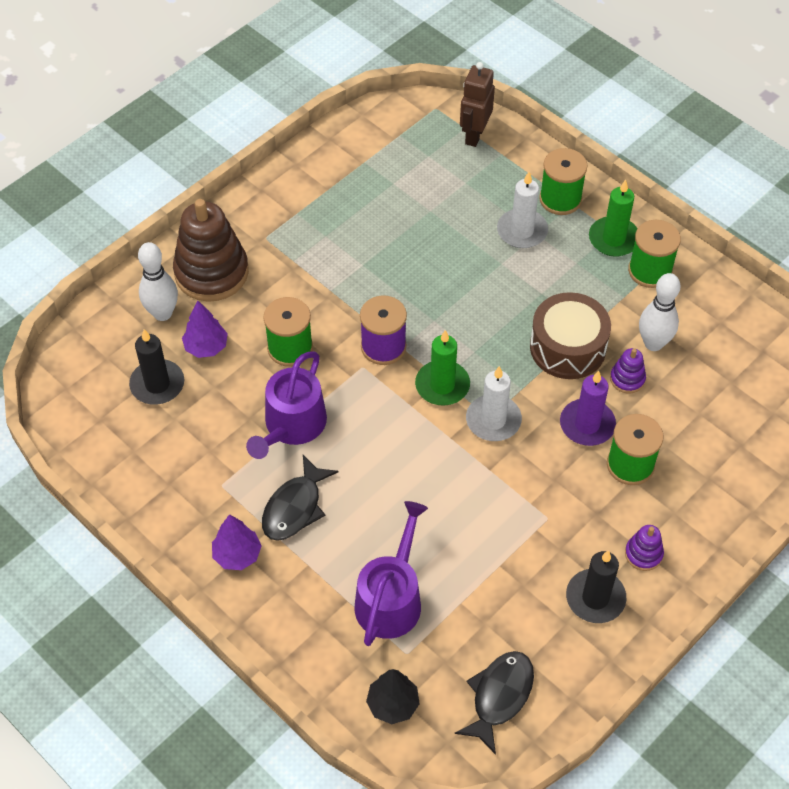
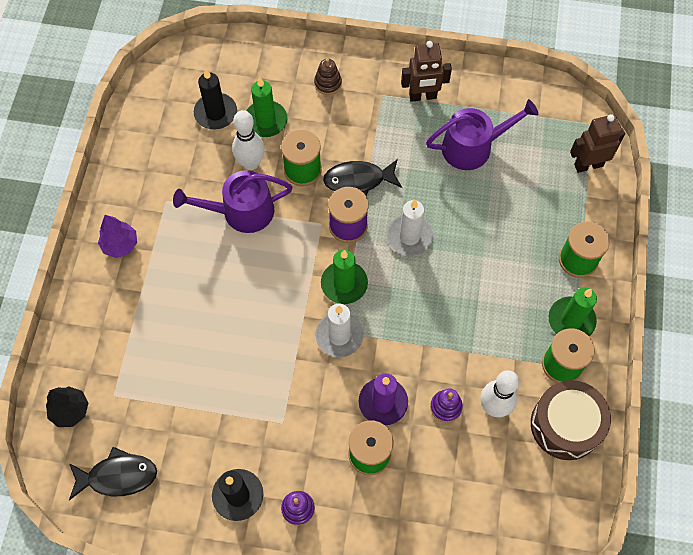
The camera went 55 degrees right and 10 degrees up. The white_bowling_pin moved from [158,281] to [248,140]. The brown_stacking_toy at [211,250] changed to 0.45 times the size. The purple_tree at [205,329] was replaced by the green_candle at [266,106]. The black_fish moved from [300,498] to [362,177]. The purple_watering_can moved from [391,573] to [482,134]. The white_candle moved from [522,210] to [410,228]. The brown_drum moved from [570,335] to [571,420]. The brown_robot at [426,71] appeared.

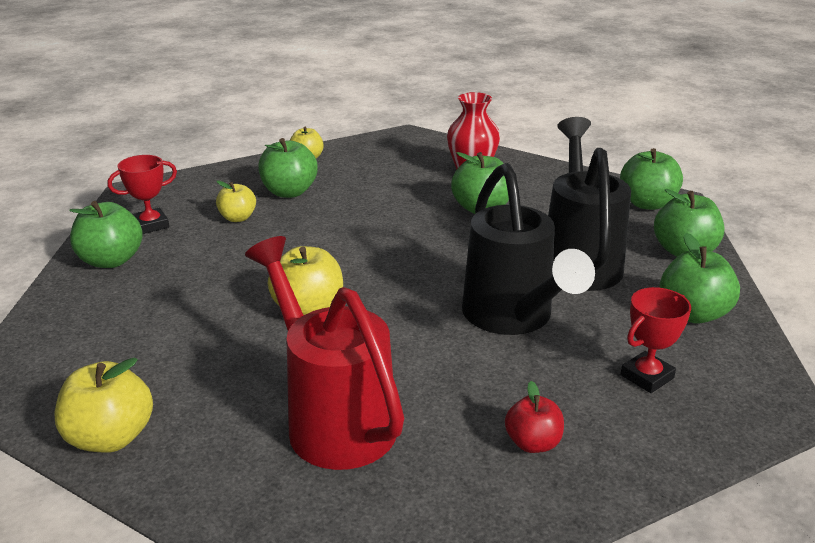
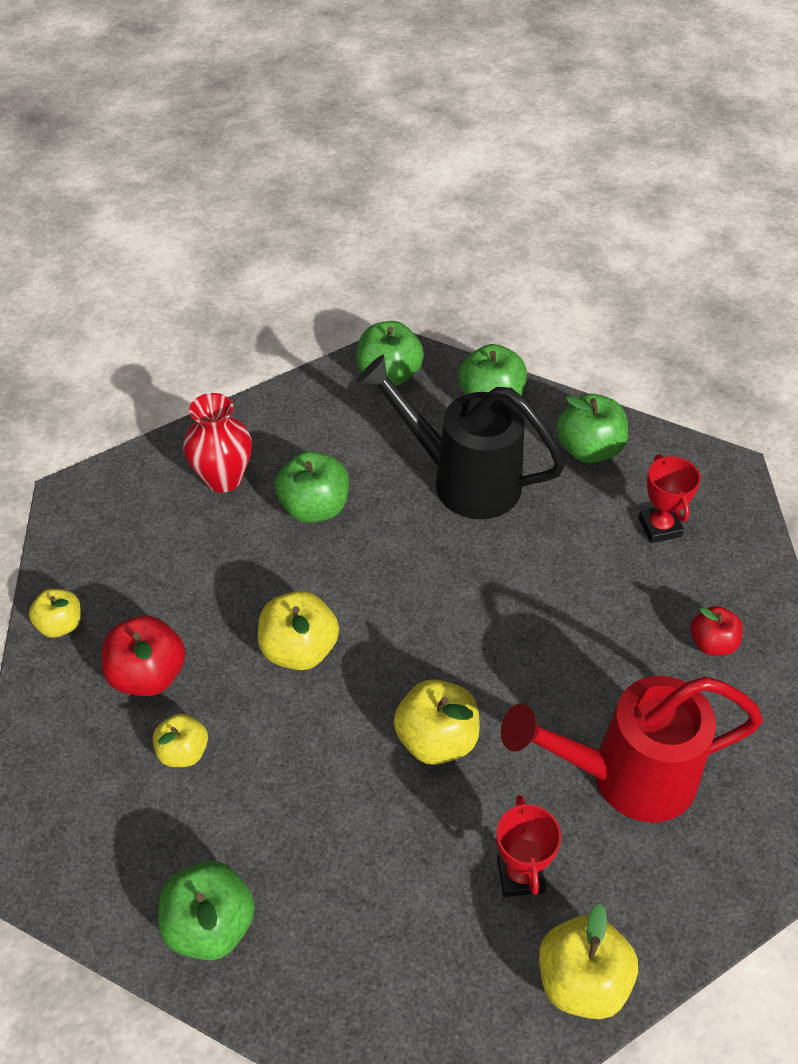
The camera went 65 degrees left and 20 degrees up. The red_trophy moved from [142,194] to [528,846]. The green_apple at [288,168] became the red_apple at [144,656]. The black_watering_can at [528,249] disappeared. The yellow_apple at [298,630] appeared.

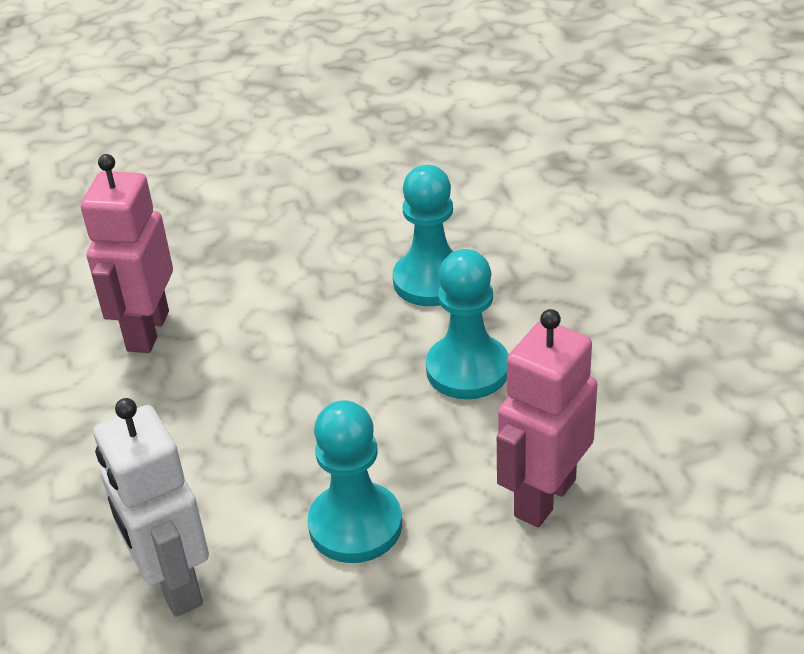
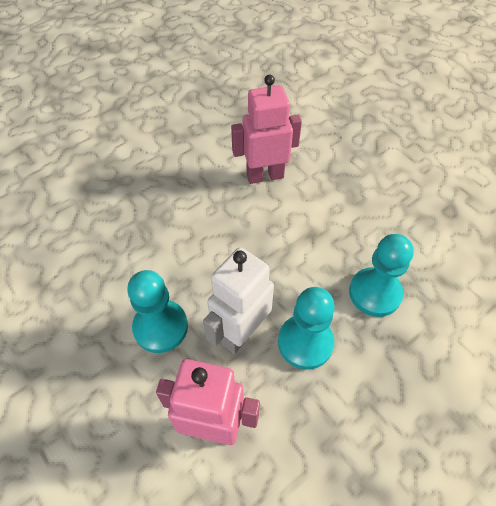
The camera went 65 degrees right and 15 degrees up. The white_robot moved from [151,507] to [238,300].

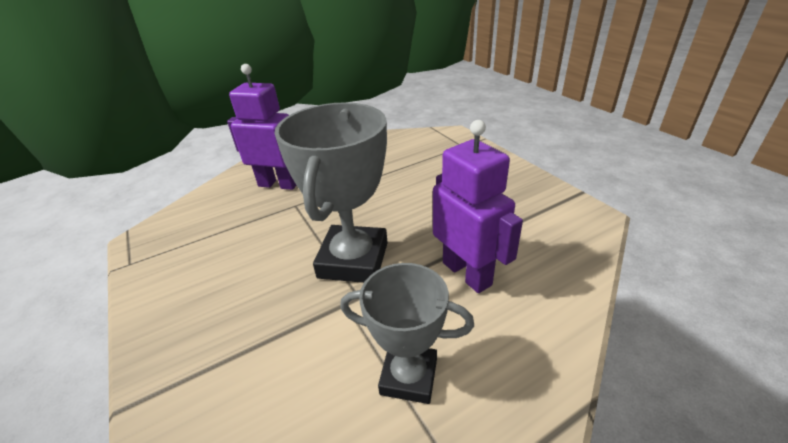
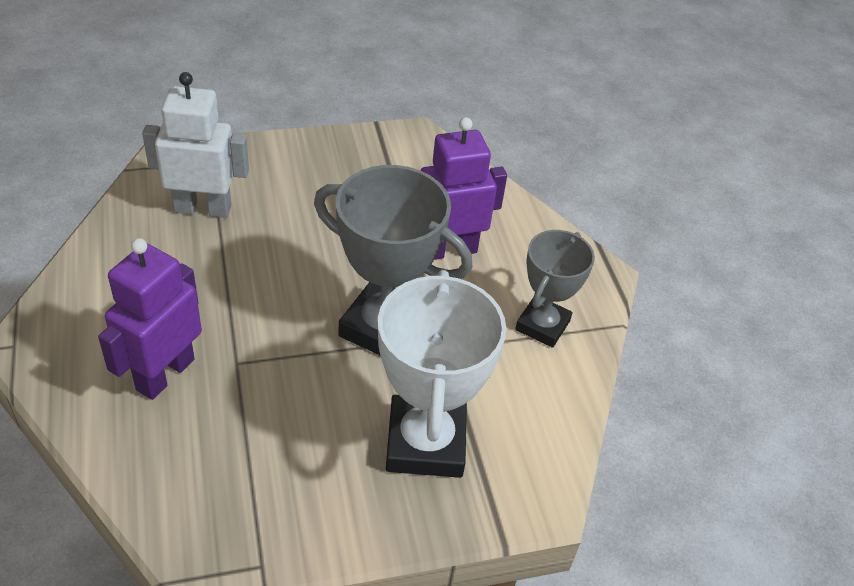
The camera went 80 degrees left and 10 degrees up. The white_robot at [195,145] appeared. The white_trophy at [442,374] appeared.

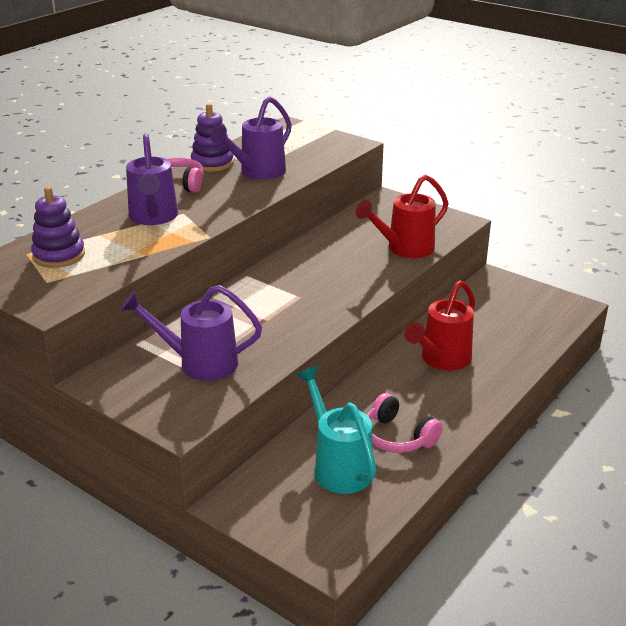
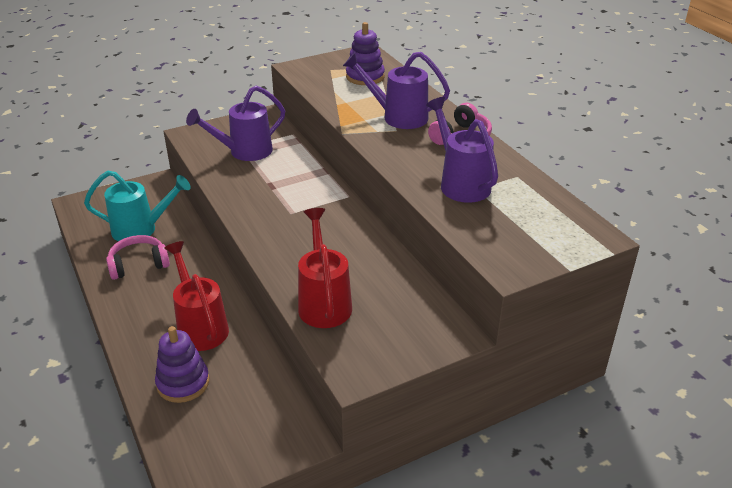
The camera went 115 degrees right and 5 degrees up. The purple_watering_can at [191,333] turned 150 degrees counterclockwise. The purple_stacking_toy moved from [212,137] to [182,364].

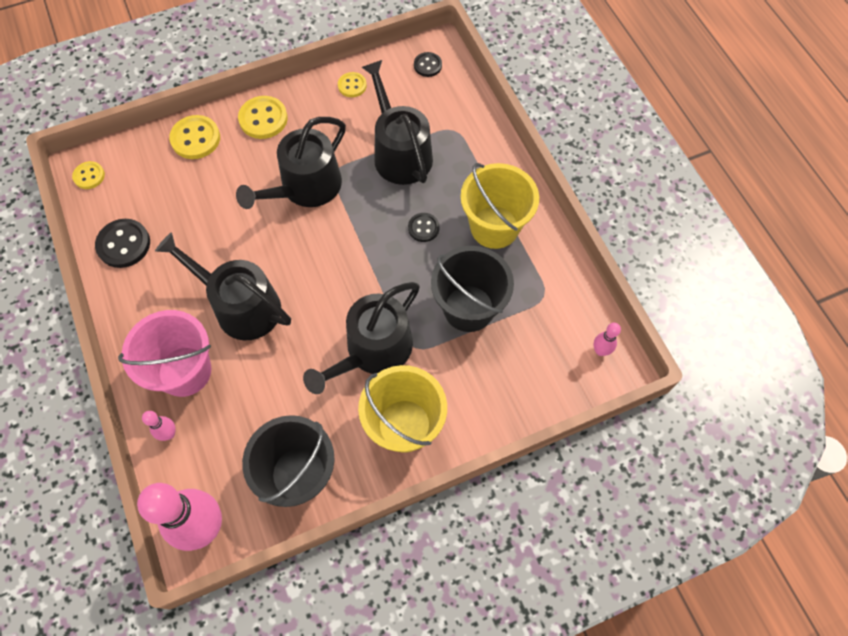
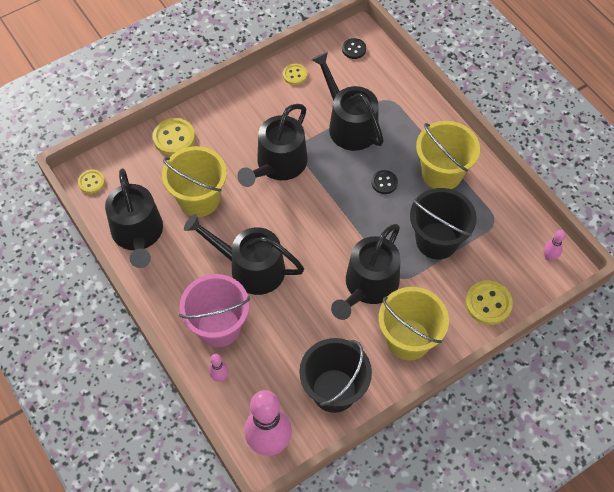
The camera went 10 degrees left and 5 degrees down. The black_button at [122,243] was replaced by the black_watering_can at [134,218]. The yellow_button moved from [263,117] to [489,303]. The yellow_bucket at [194,181] appeared.

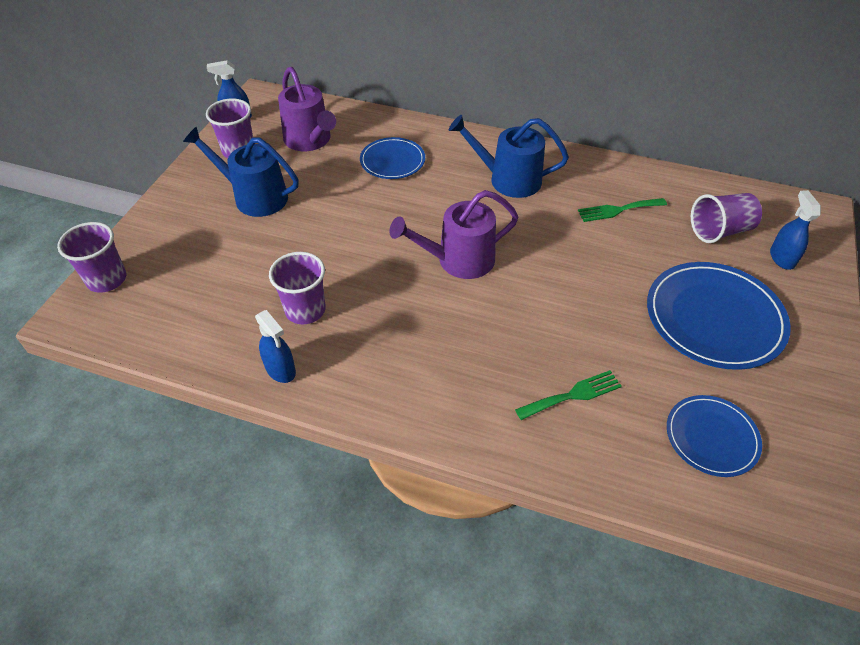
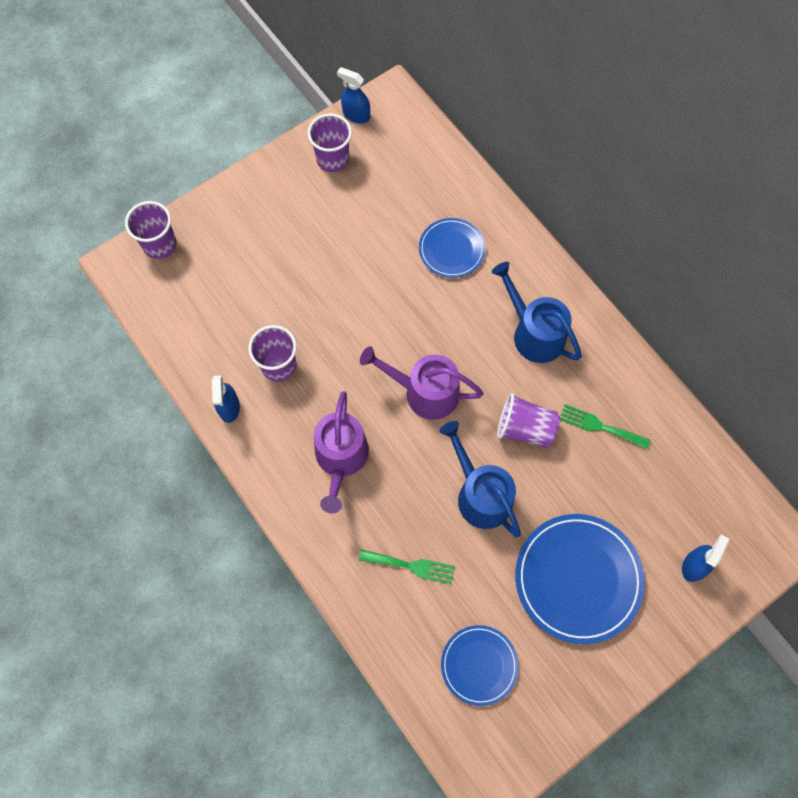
The camera went 35 degrees right and 20 degrees up. The blue_watering_can moved from [241,172] to [480,479]. The purple_watering_can moved from [307,109] to [341,452]. The purple_cup moved from [726,218] to [528,420].

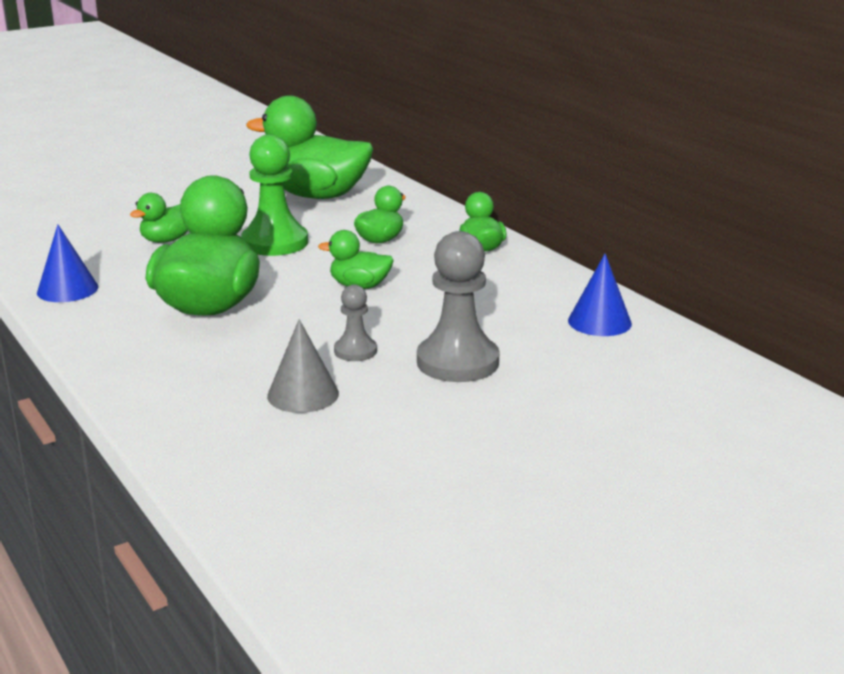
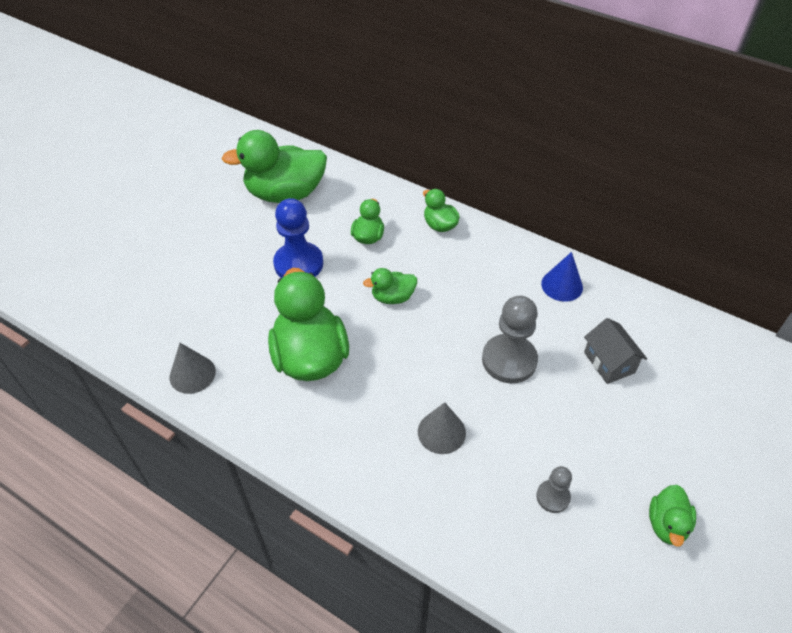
The camera went 25 degrees left and 25 degrees up. The blue_cone at [67,263] became the grey_cone at [192,368]. The green_duck moved from [159,218] to [672,516]. The green_pawn at [274,195] became the blue_pawn at [298,238]. The grey_pawn moved from [355,323] to [554,489]. The grey_house at [615,351] appeared.

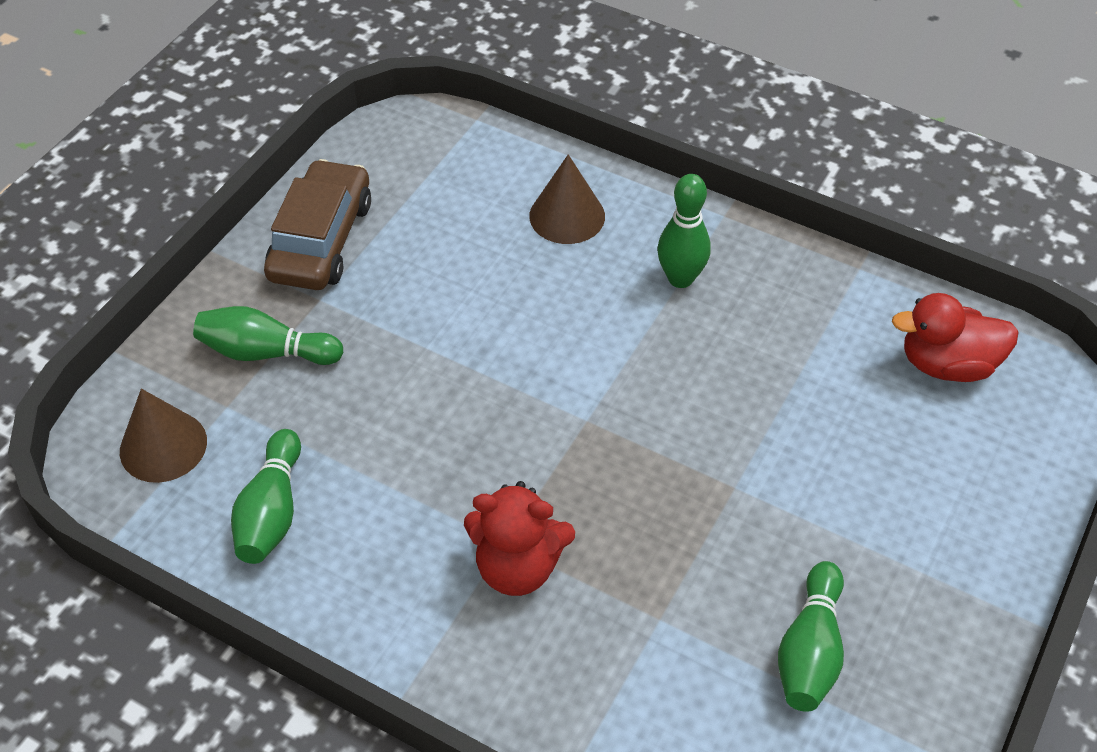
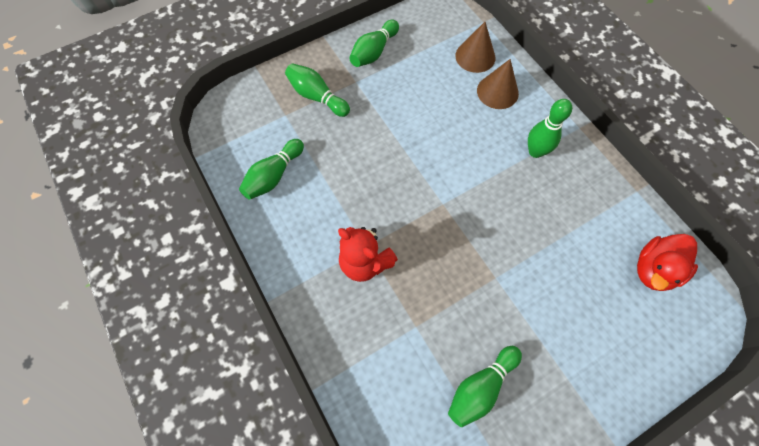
The camera went 30 degrees right and 15 degrees up. The brown_cone moved from [163,436] to [475,47]. The brown_car at [317,224] was replaced by the green_bowling_pin at [374,43]. The red_duck at [955,337] turned 75 degrees counterclockwise.

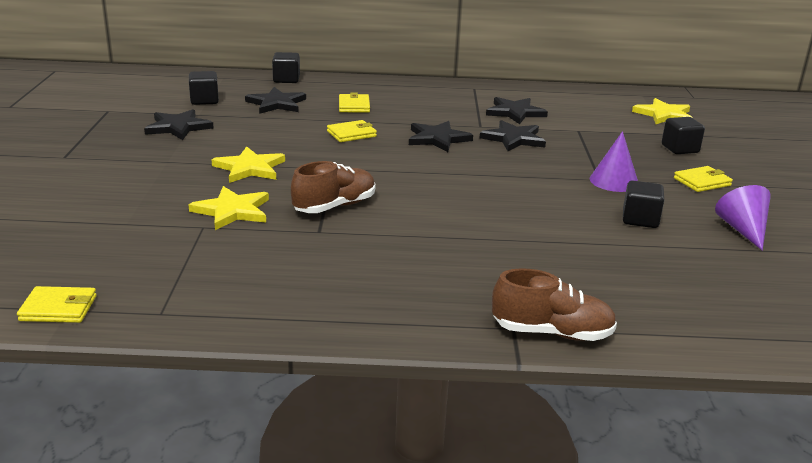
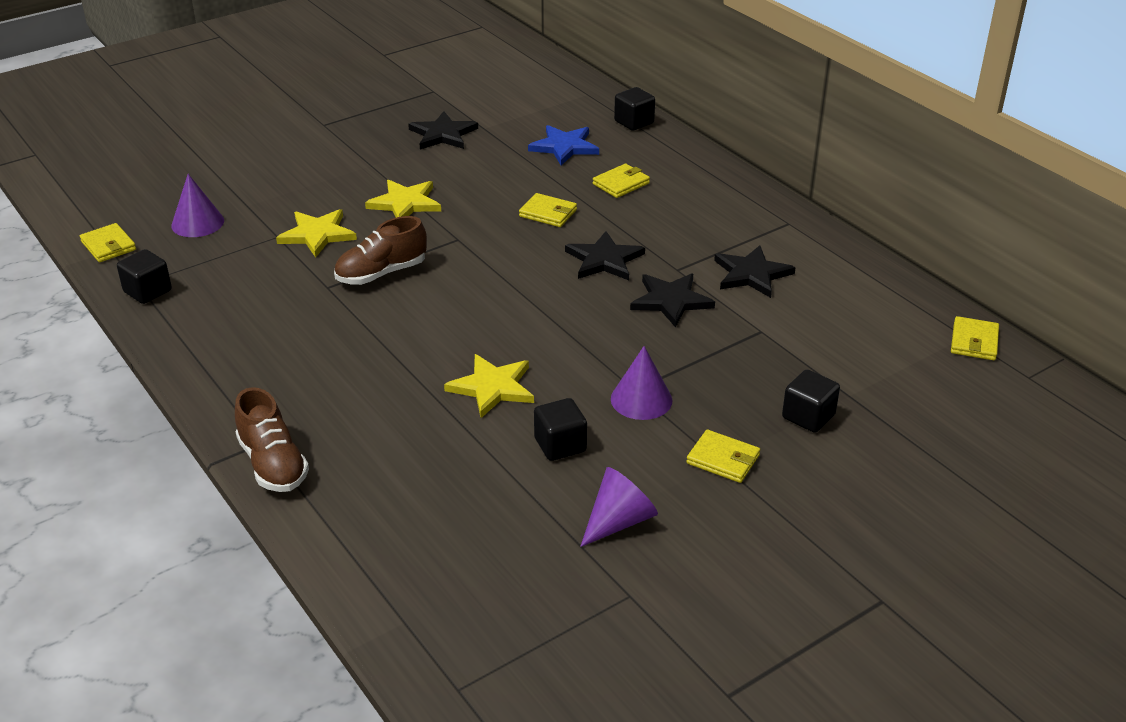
The camera went 55 degrees right and 10 degrees up. The black_cube moved from [204,88] to [144,276]. The black_star at [275,100] became the blue_star at [563,145]. The brown_shoe at [333,187] turned 135 degrees clockwise. The yellow_star moved from [662,111] to [489,386]. The purple_cone at [197,205] appeared. The yellow_wallet at [975,338] appeared.

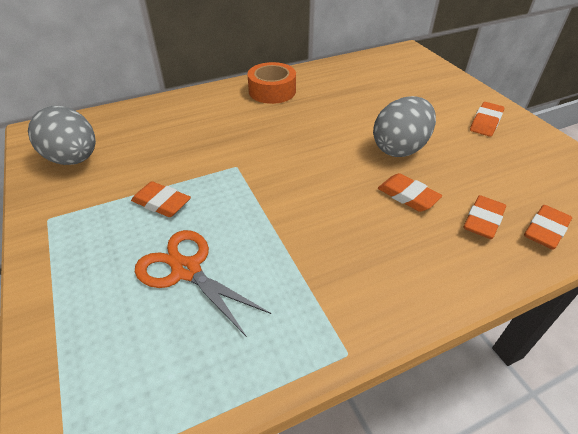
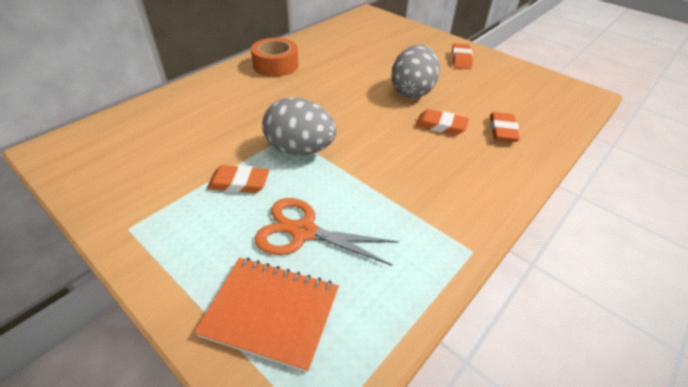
The camera went 25 degrees left and 0 degrees up. The grey_egg moved from [62,135] to [299,126]. The orange_eraser at [548,227] disappeared. The orange_notebook at [266,315] appeared.

